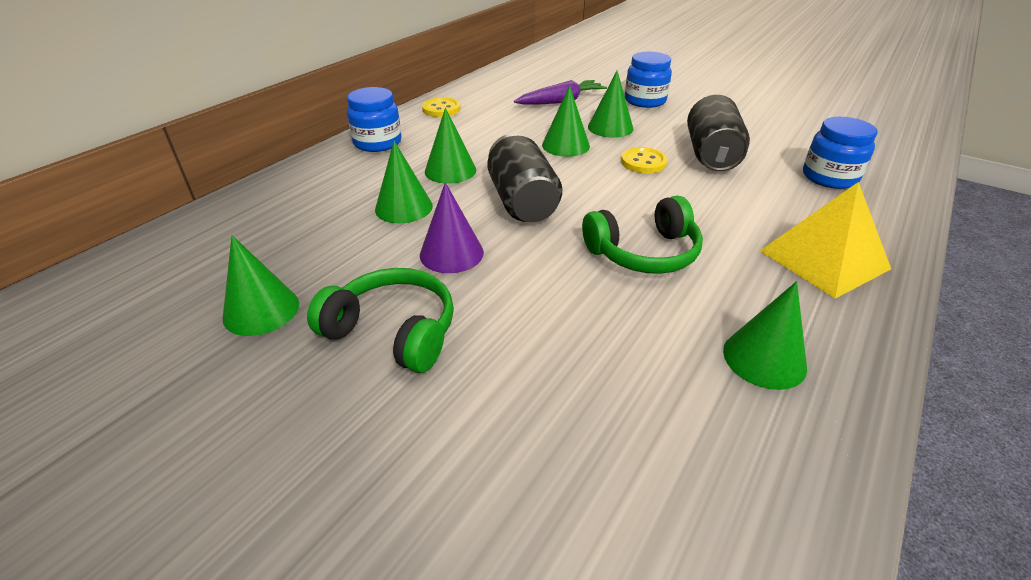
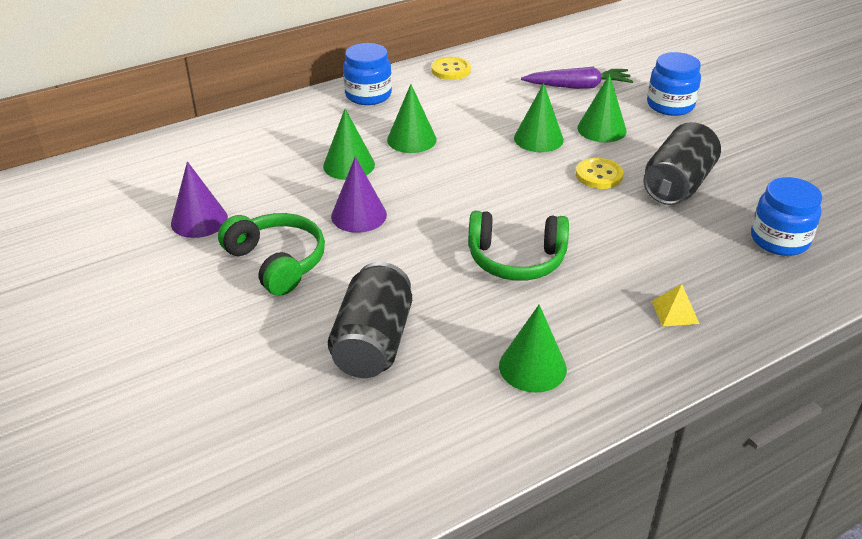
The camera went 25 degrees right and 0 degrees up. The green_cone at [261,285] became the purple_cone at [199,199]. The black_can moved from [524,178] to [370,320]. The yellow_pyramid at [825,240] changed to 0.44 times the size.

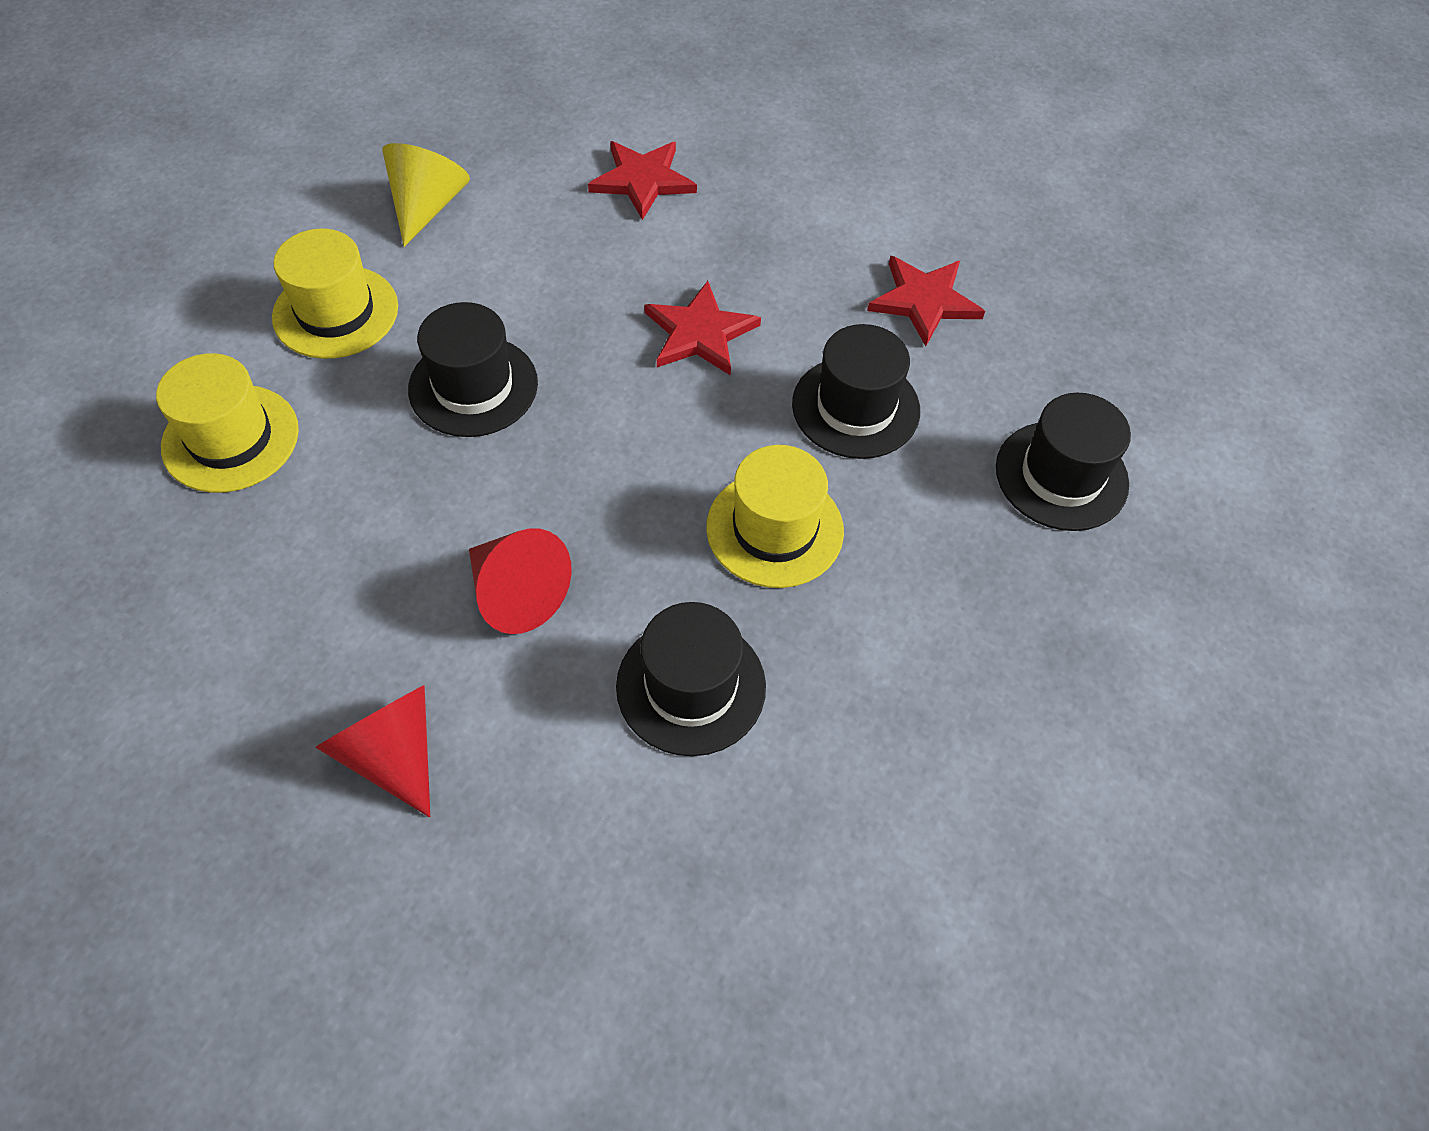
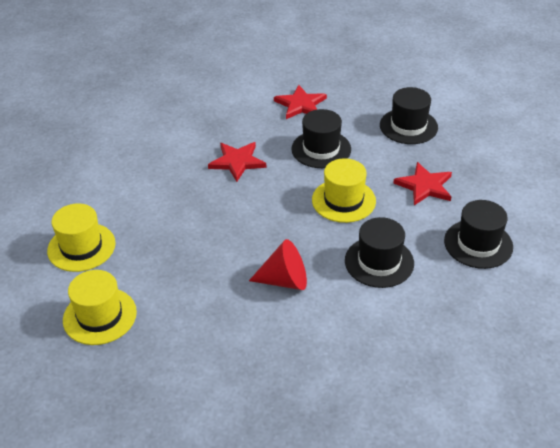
The camera went 40 degrees left and 15 degrees down. The red_cone at [372,751] disappeared. The yellow_cone at [426,195] disappeared. The black_hat moved from [473,369] to [478,234]. The red_star moved from [642,180] to [422,183].

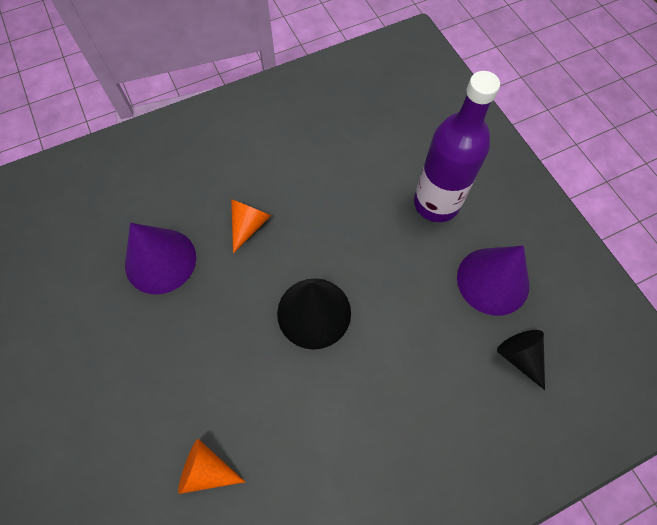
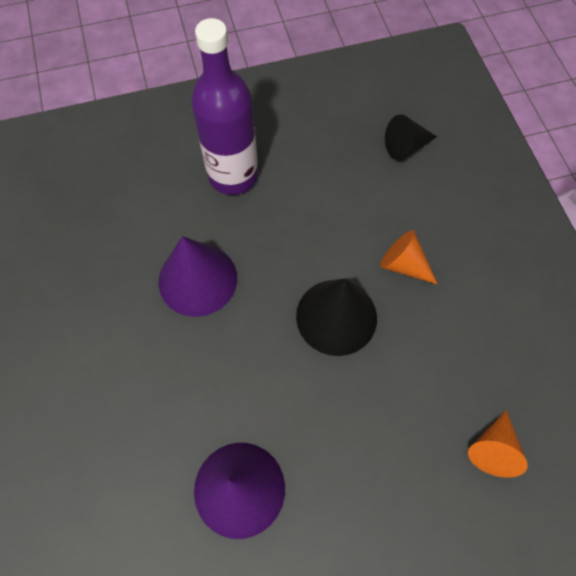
The camera went 80 degrees left and 0 degrees up. The orange_cone moved from [251,226] to [409,257]. The purple_cone moved from [493,281] to [198,276].

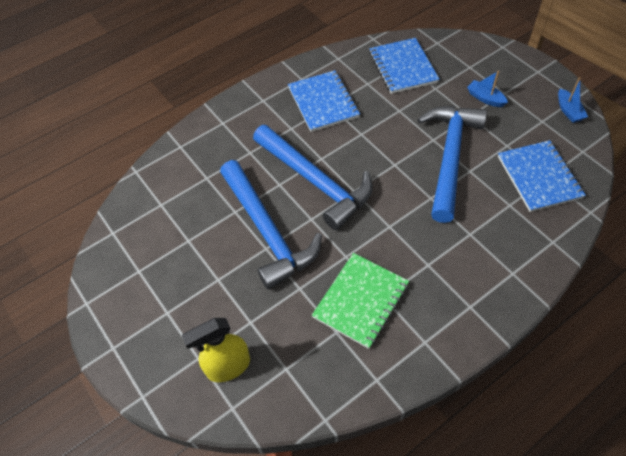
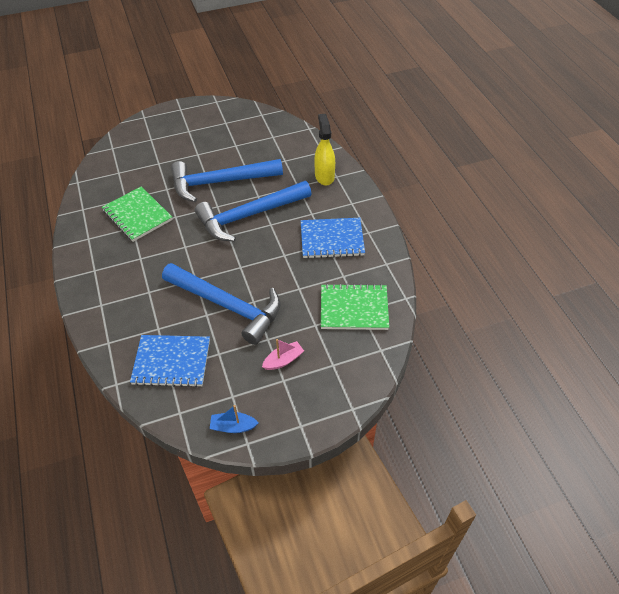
The camera went 105 degrees right and 5 degrees down. The yellow_spray_bottle moved from [216,350] to [324,150]. The blue_notebook at [404,66] became the green_notebook at [355,306]. The blue_boat at [487,89] became the pink_boat at [283,354].

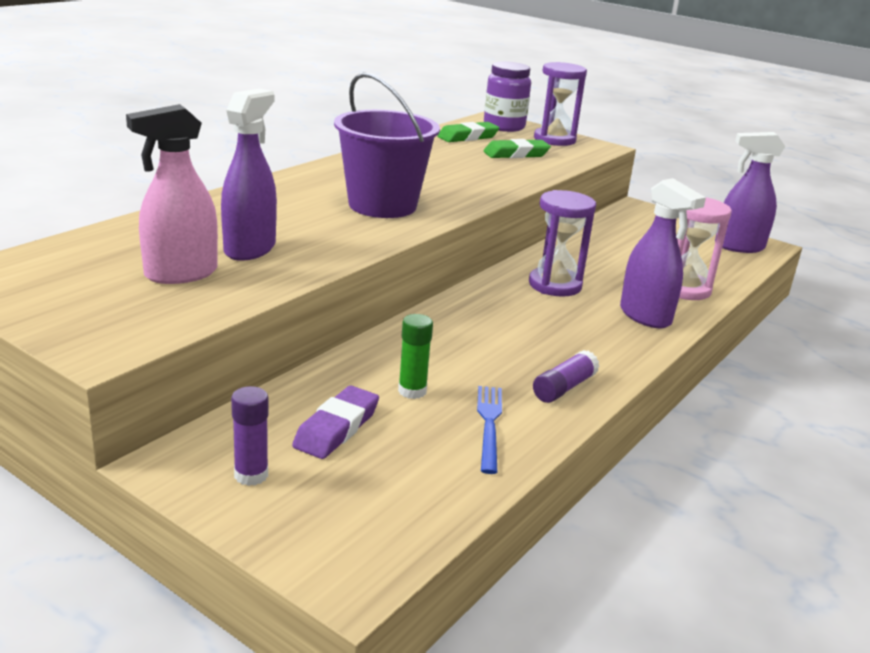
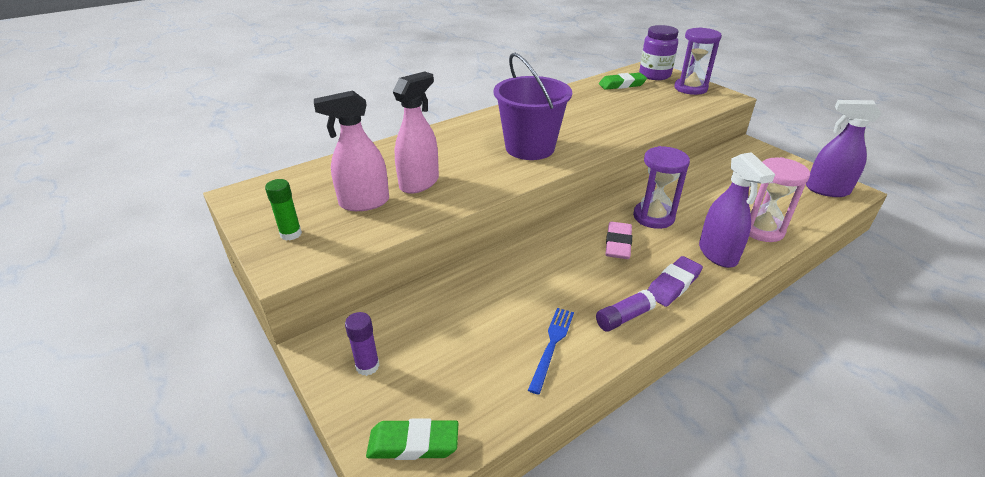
The camera went 20 degrees right and 10 degrees up. The purple_spray_bottle at [249,175] became the pink_spray_bottle at [416,132]. The purple_eraser moved from [335,422] to [675,281]. The green_glue_stick moved from [415,356] to [283,210]. The green_eraser moved from [517,148] to [412,439]. The pink_eraser at [618,240] appeared.

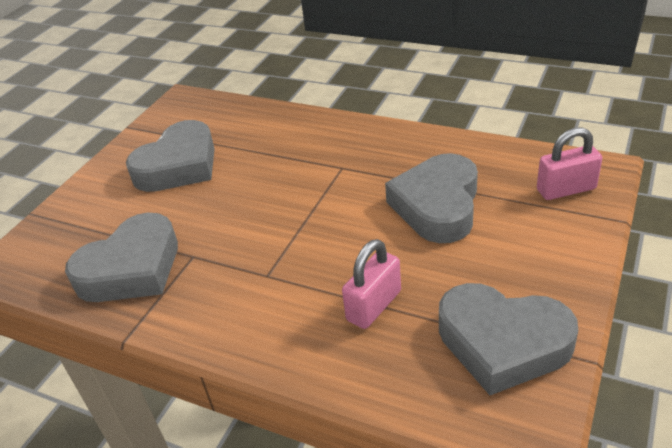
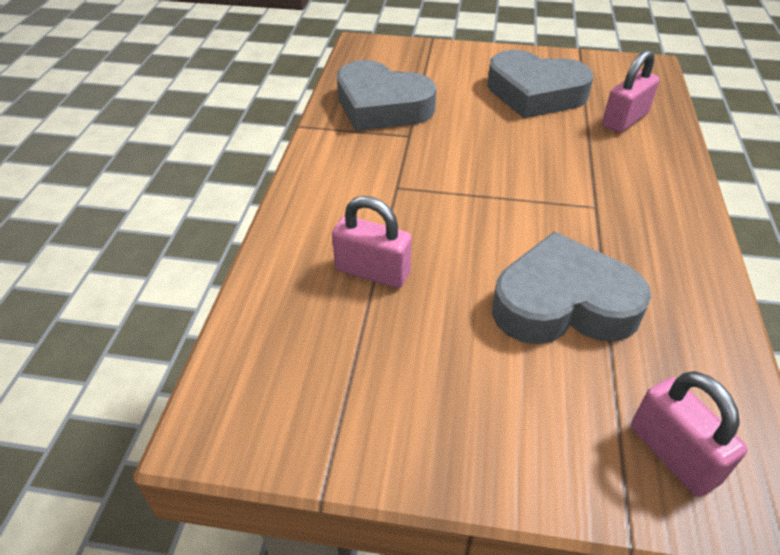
The camera went 70 degrees right and 5 degrees up. The grey_heart at [508,339] disappeared. The pink_padlock at [631,91] appeared.

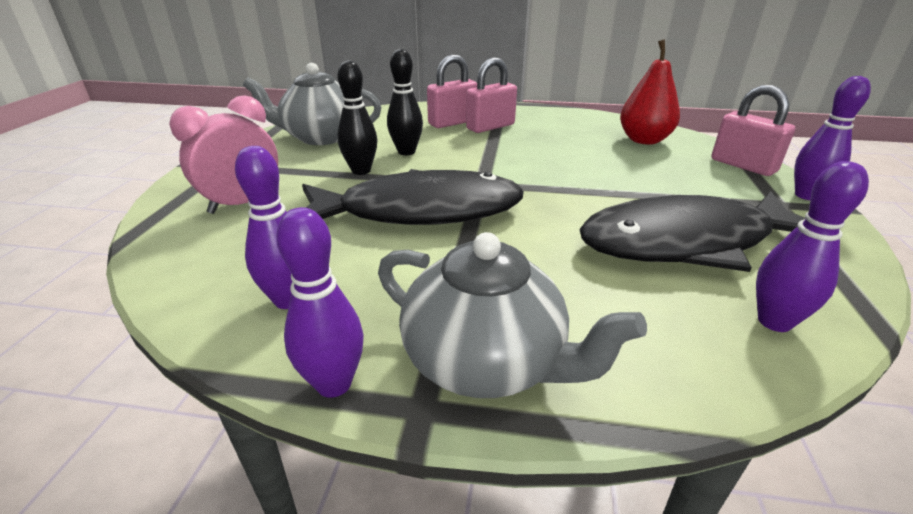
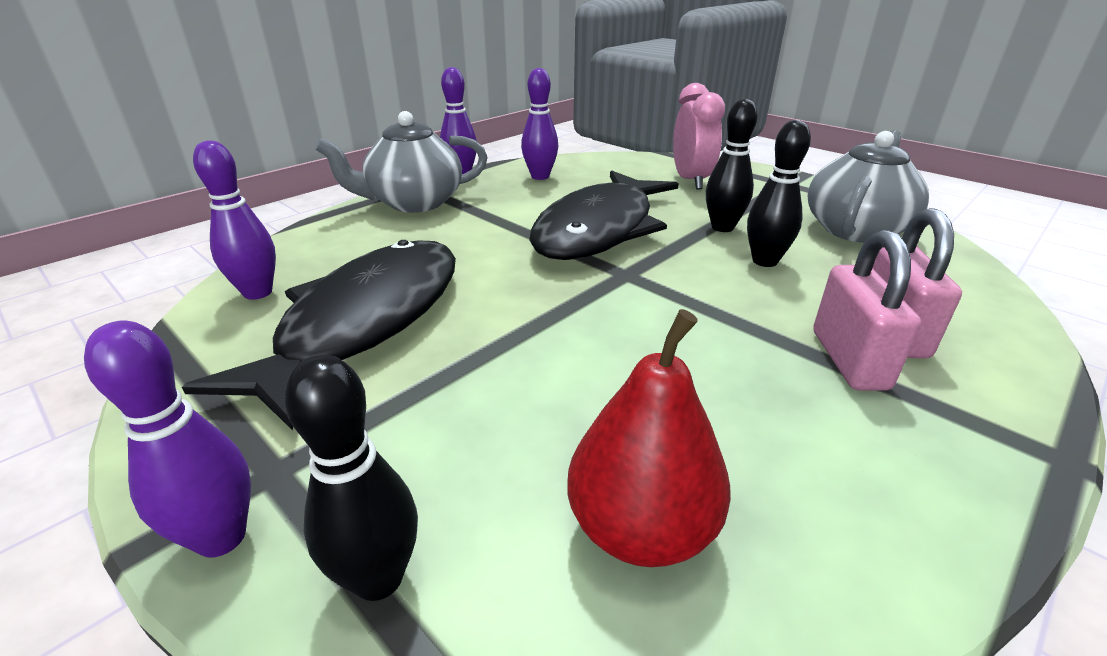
The camera went 125 degrees right and 0 degrees up. The pink_padlock at [753,130] was replaced by the black_bowling_pin at [351,477].

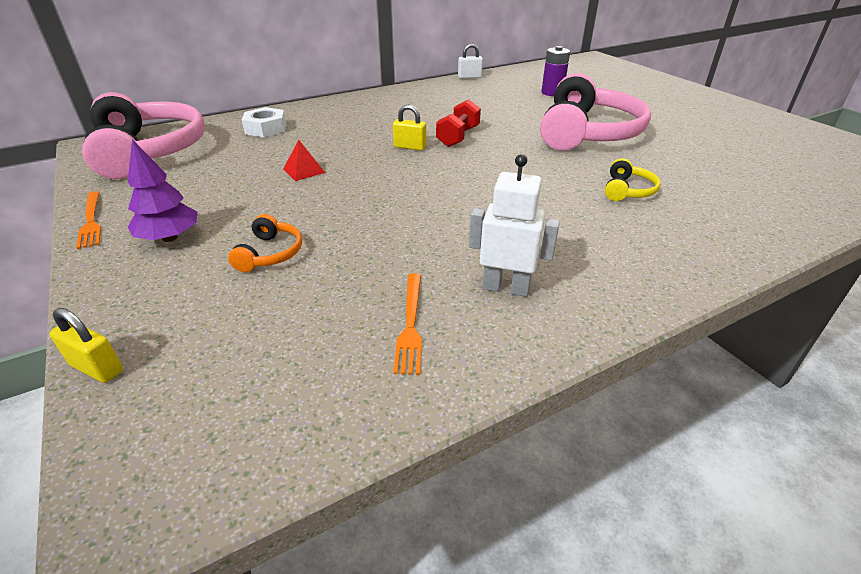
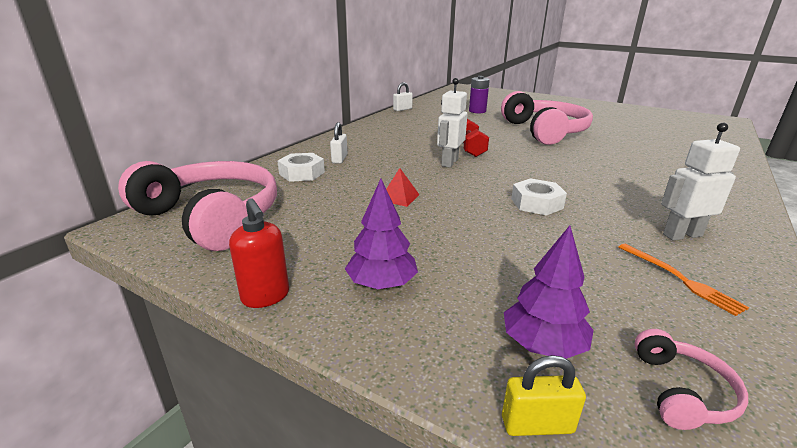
The camera went 30 degrees left and 10 degrees down. The orange_fork at [88,220] was replaced by the red_soap_dispenser at [259,253]. The orange_headphones at [265,243] disappeared. The yellow_padlock at [409,128] was replaced by the white_robot at [452,123]. The yellow_headphones at [633,179] disappeared. The white_padlock at [338,143] appeared. The purple_tree at [549,292] appeared. The white_nut at [539,197] appeared. The pink_headphones at [691,379] appeared.

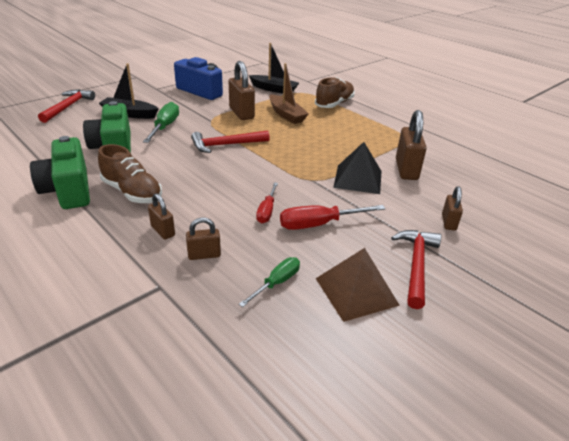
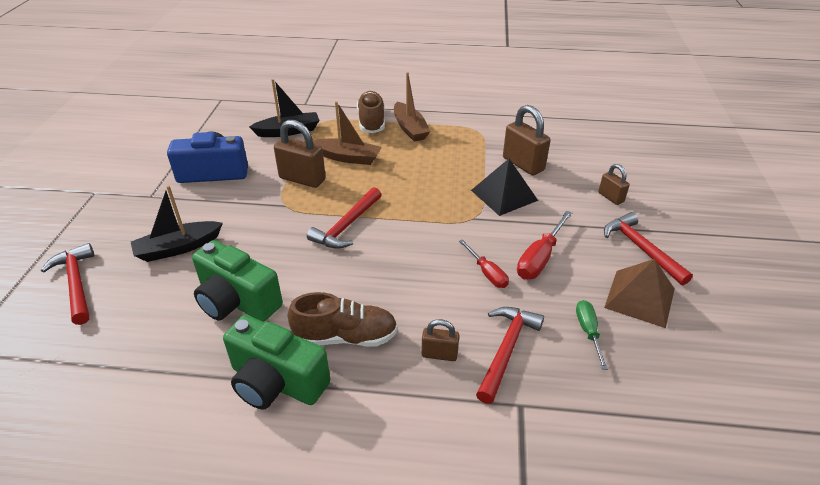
The camera went 40 degrees left and 5 degrees up. The green_screwdriver at [161,122] disappeared. The brown_padlock at [203,238] was replaced by the red_hammer at [510,355]. The brown_boat at [412,107] appeared.

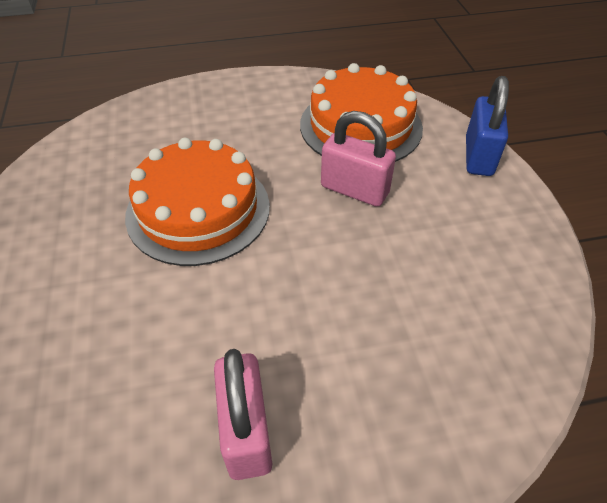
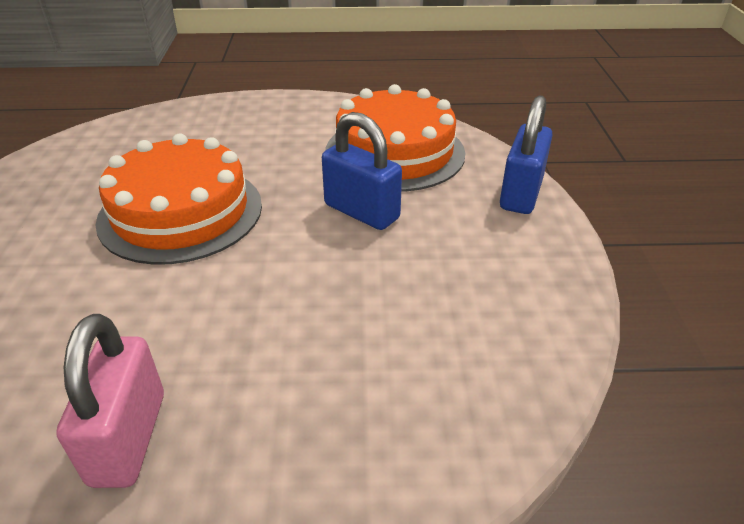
The camera went 10 degrees right and 10 degrees down. The pink_padlock at [358,159] became the blue_padlock at [362,171].

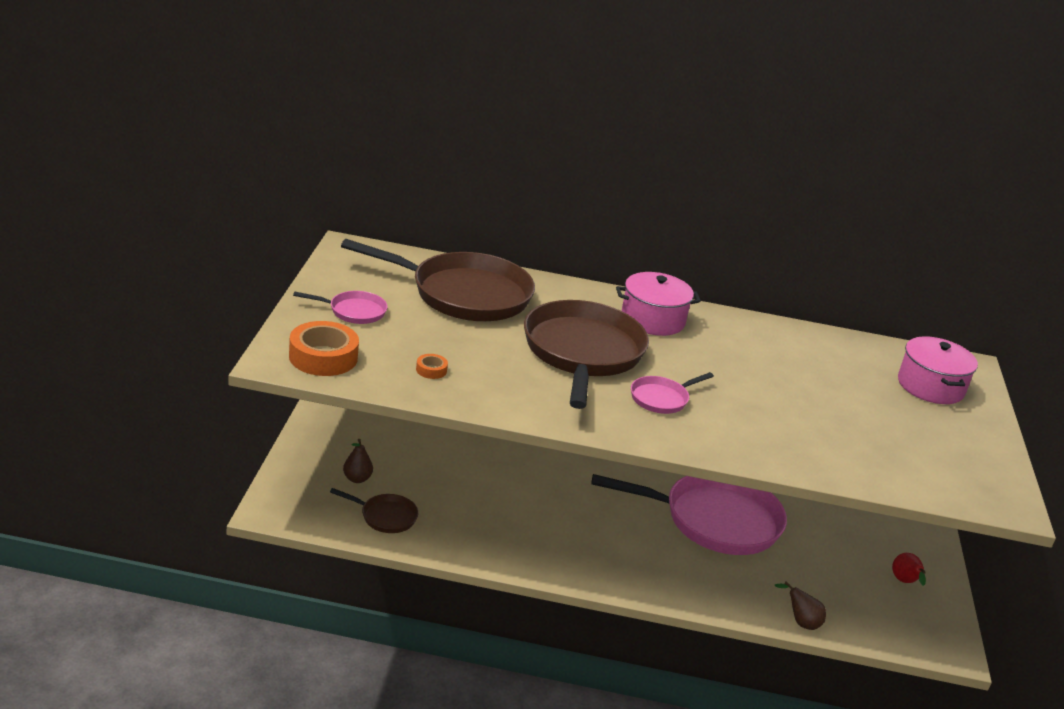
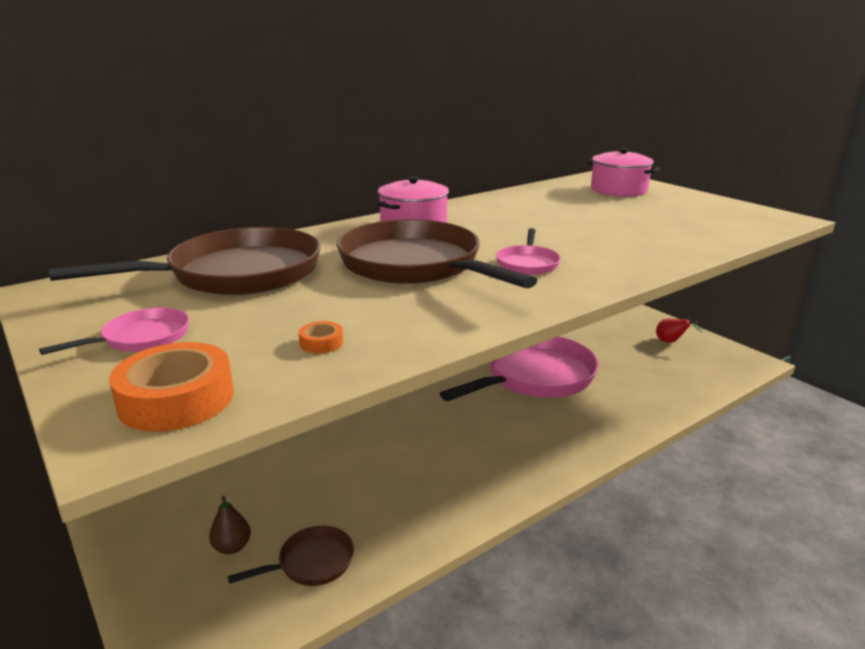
The camera went 40 degrees left and 5 degrees down. The brown_pear at [800,605] disappeared.

